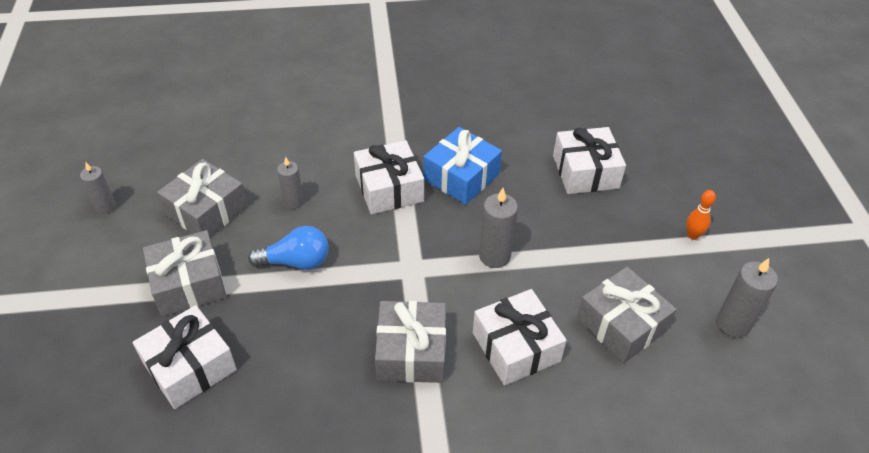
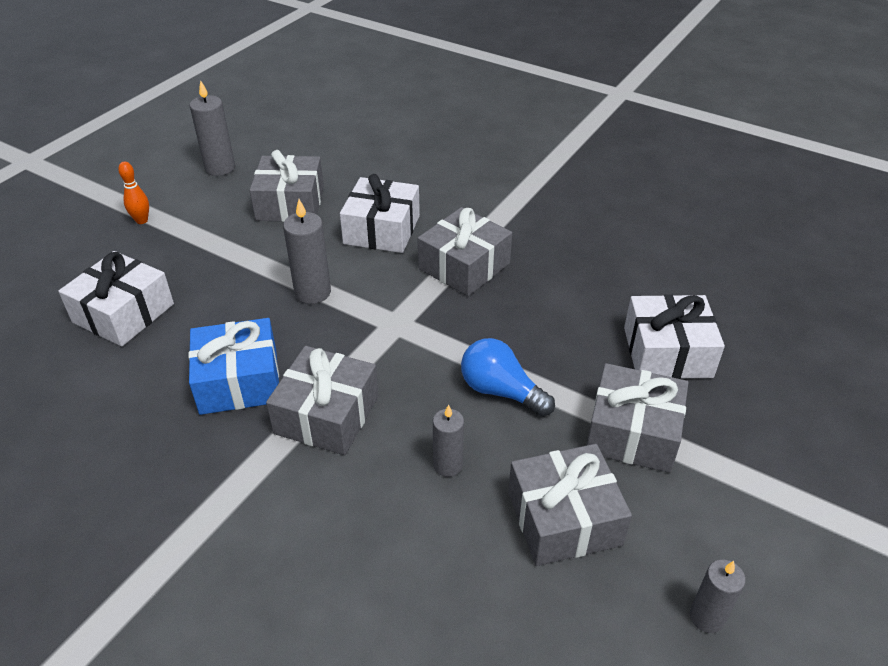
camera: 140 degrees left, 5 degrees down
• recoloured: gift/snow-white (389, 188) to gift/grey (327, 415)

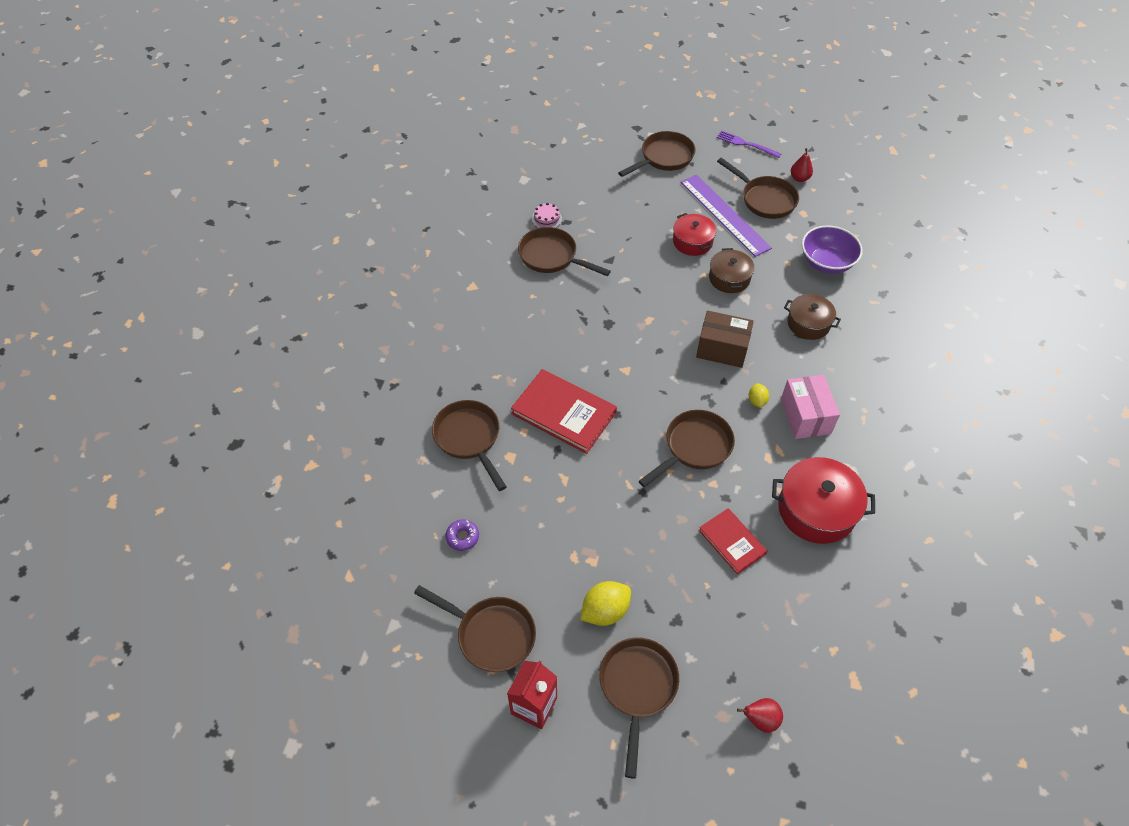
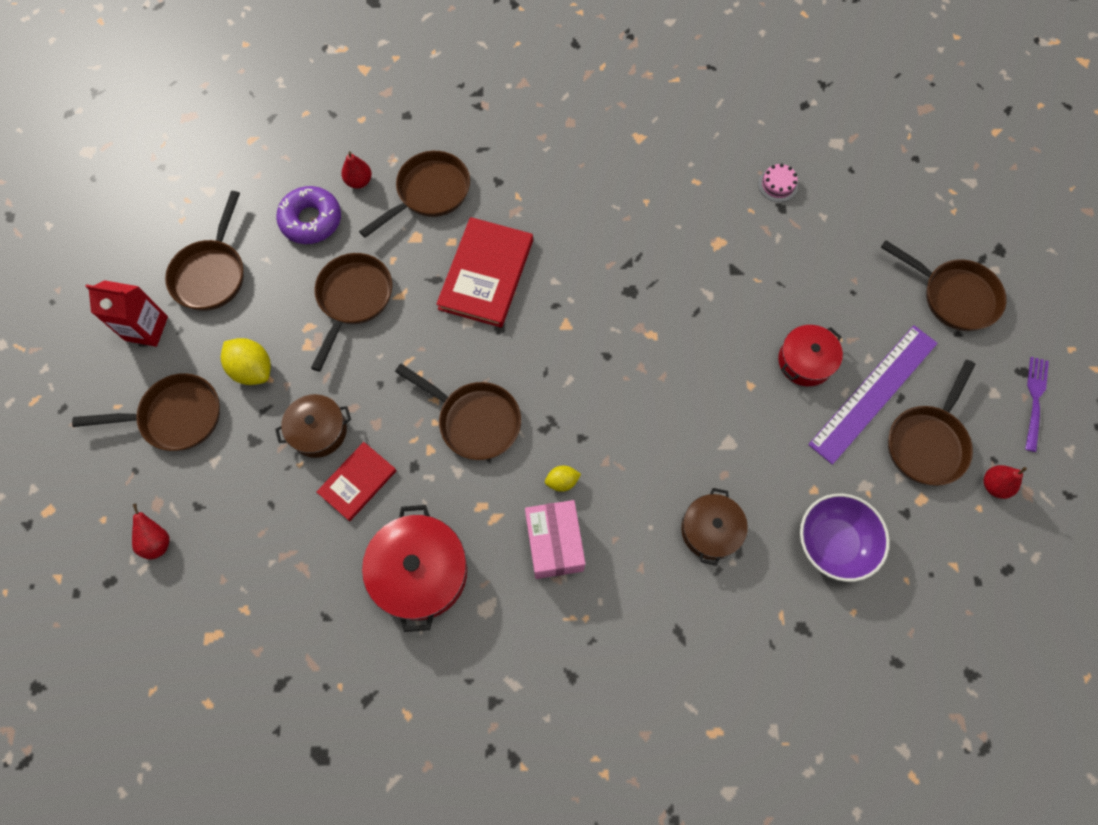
camera: 75 degrees right, 15 degrees up
• resized: glazed donut/violet (462, 537) = (311, 220) x1.82
• moved: skillet/brown (552, 257) to (353, 299)
• removed: box/brown (722, 349)
• moved: cooking pot/brown (729, 278) to (318, 430)
• turned: box/rose-pink (805, 416) = (554, 544) 75 degrees counterclockwise
• added: pear fruit/red (359, 181)

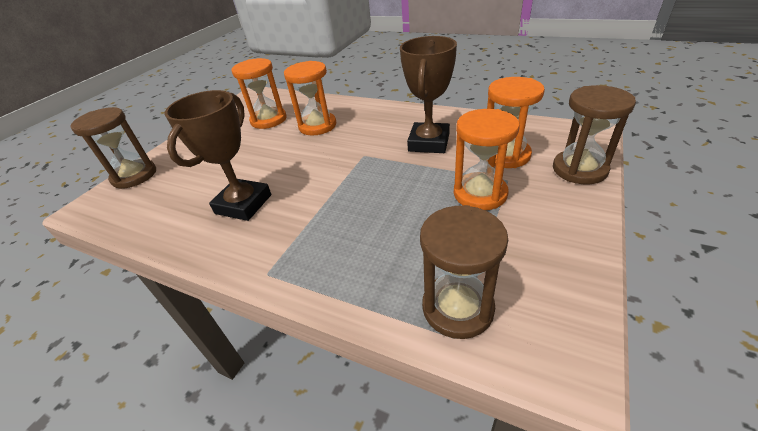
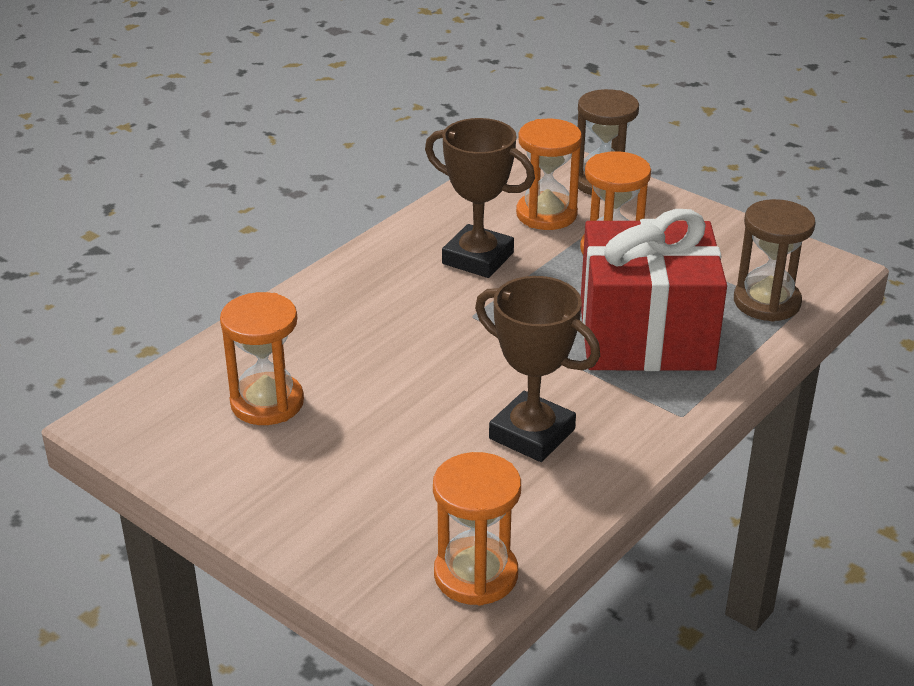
camera: 80 degrees left, 5 degrees down
• removed: hourglass/brown (134, 176)
• moved: hourglass/bright orange (317, 126) to (476, 575)
• added: gift/red (645, 336)

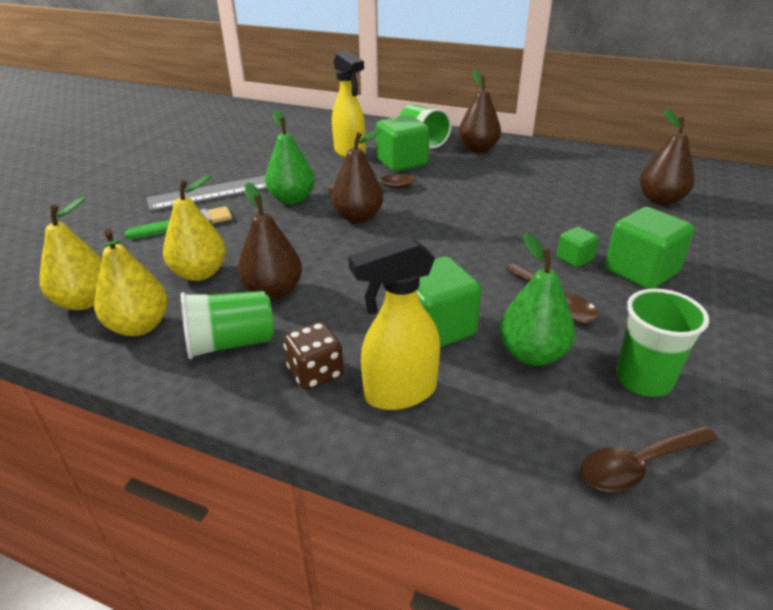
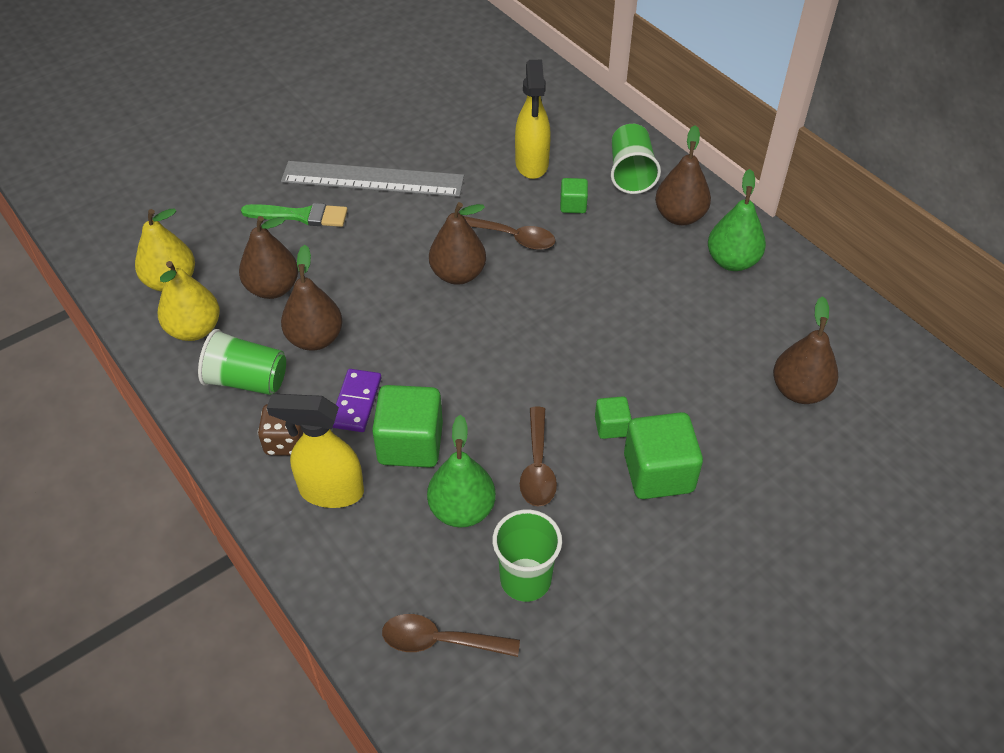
camera: 30 degrees right, 15 degrees up
• recoloured: pear fruit/yellow (200, 273) to pear fruit/brown (273, 288)
• moved: pear fruit/green (292, 199) to (732, 261)
• resized: block/green (402, 162) = (573, 205) x0.52
• added: domino piece/violet (356, 402)

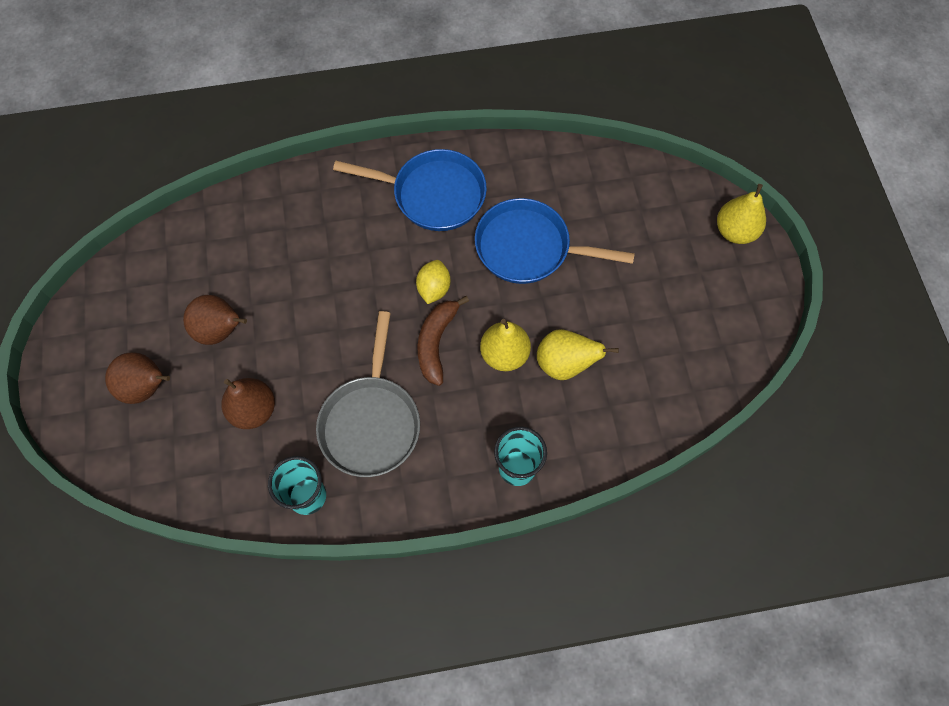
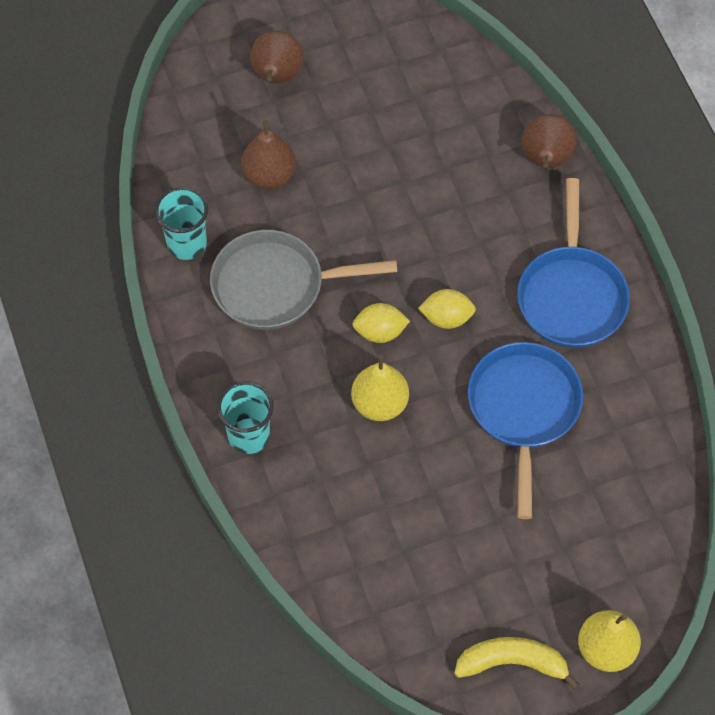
camera: 80 degrees right, 5 degrees down
• moved: pear fruit/brown (221, 331) to (545, 160)
• replaced: banana/brown (436, 343) to toy lemon/yellow (380, 332)
• removed: pear fruit/yellow (564, 364)
• added: banana/yellow (512, 662)

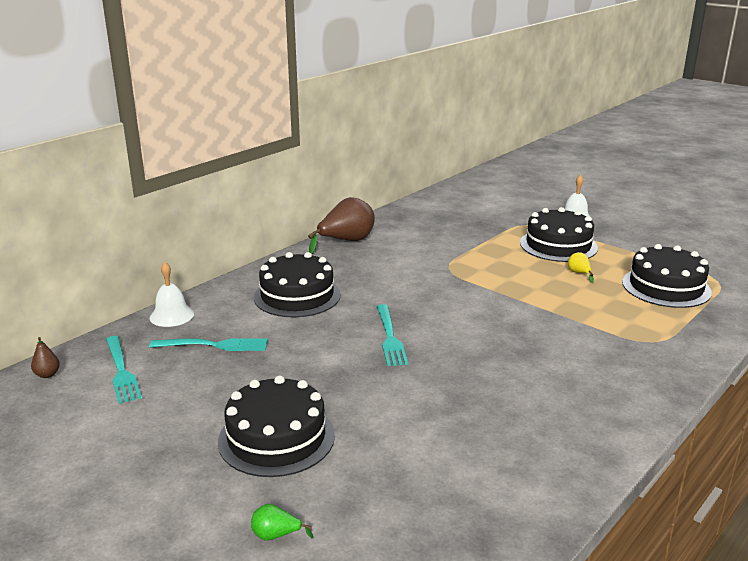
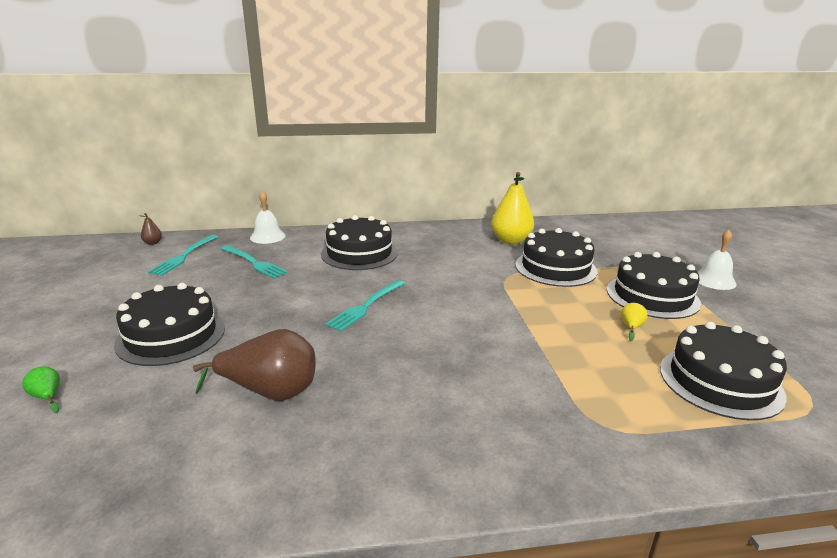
camera: 40 degrees right, 0 degrees up
• moved: pear fruit/brown (346, 241) to (270, 392)
• added: pear fruit/yellow (510, 240)
• added: cake/ebony (555, 268)

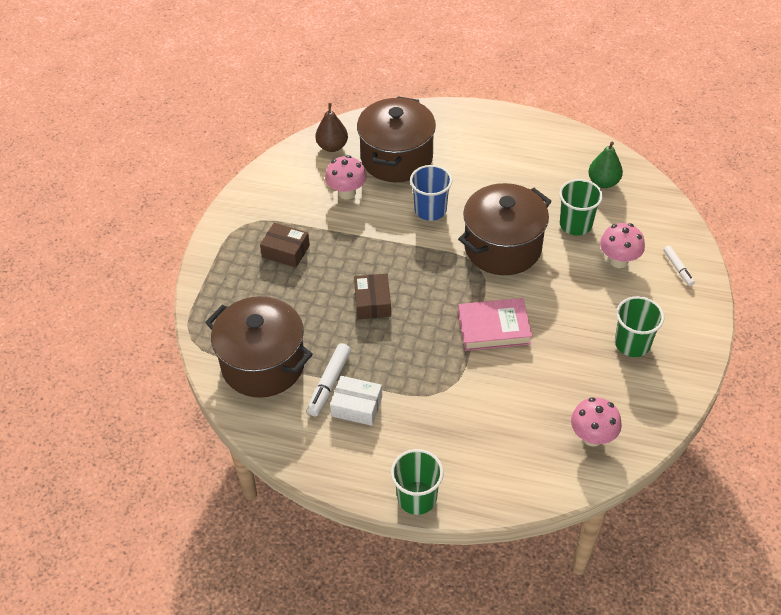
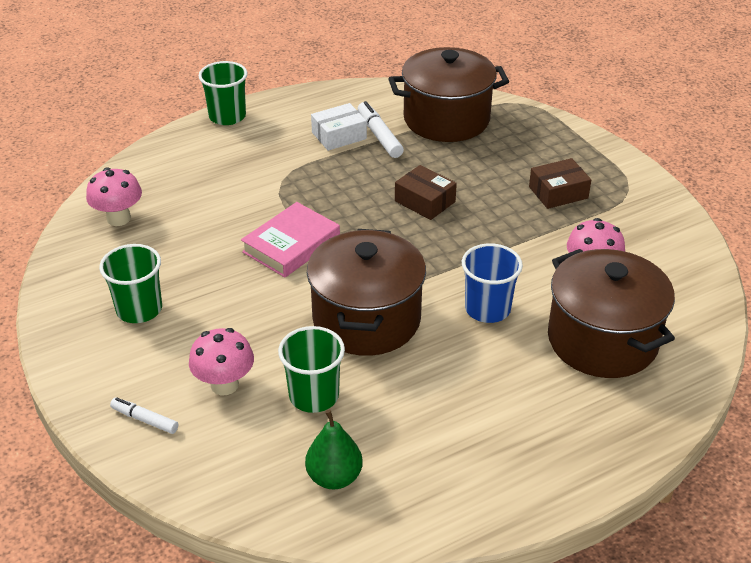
camera: 135 degrees right, 10 degrees down
• removed: pear fruit/brown (332, 146)

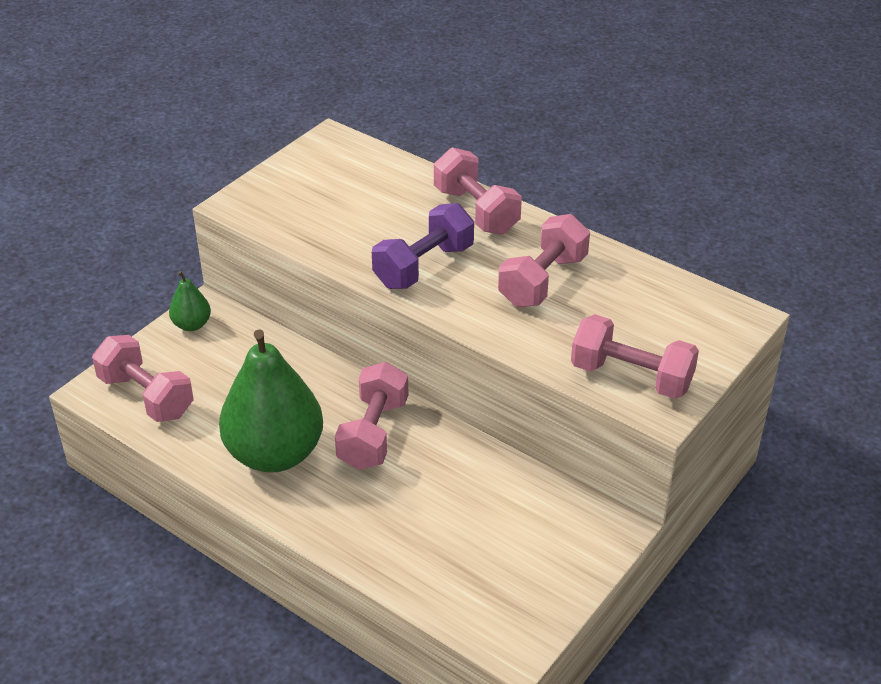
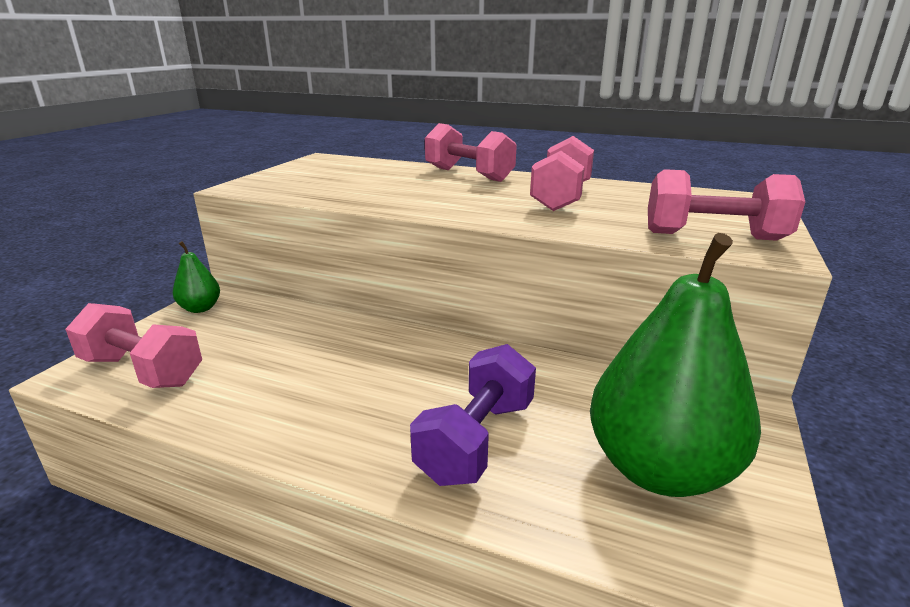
camera: 15 degrees left, 15 degrees down
• moved: pear fruit/green (274, 454) to (659, 469)
• removed: free weight/rose-pink (373, 434)
• moved: free weight/violet (424, 266) to (476, 440)

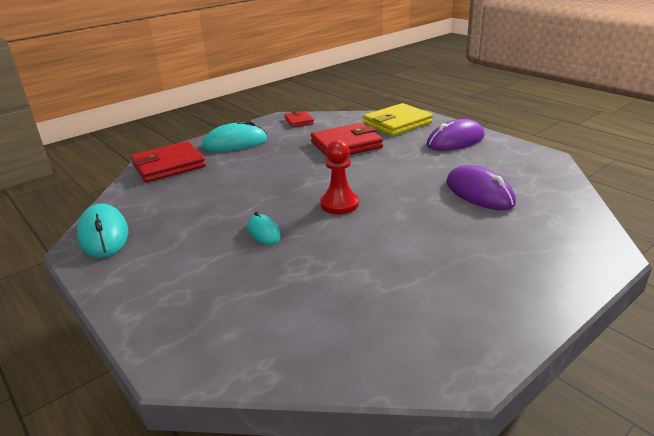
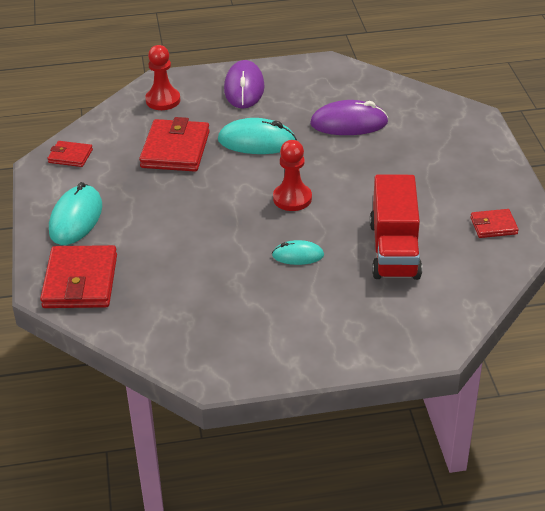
camera: 60 degrees left, 10 degrees up
• moved: computer mouse/turquoise (103, 235) to (257, 142)
• replaced: card wallet/yellow (397, 123) to pawn/red (163, 100)
• added: toy truck/red (394, 250)
• added: card wallet/red (493, 226)

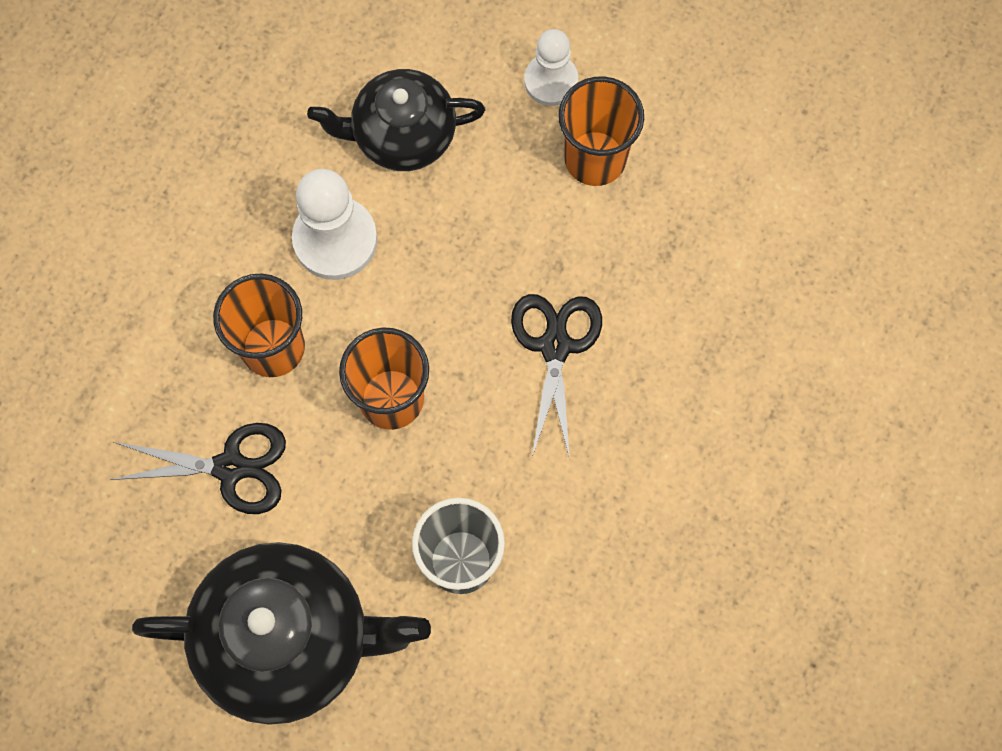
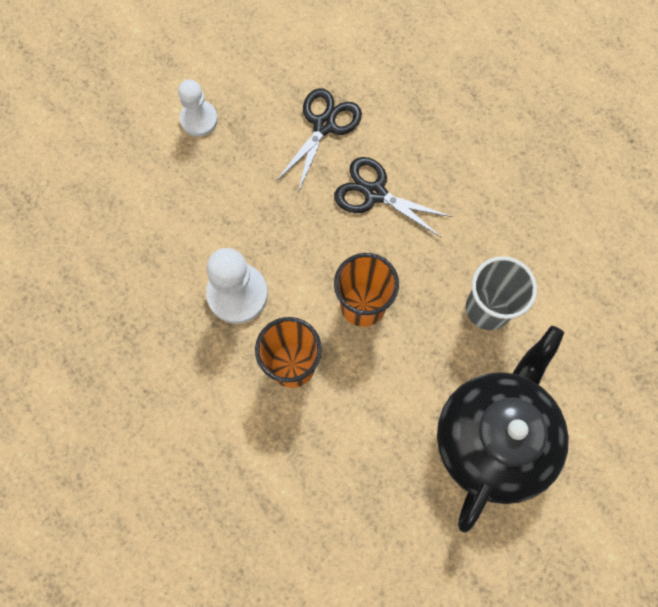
camera: 65 degrees left, 0 degrees up
• moved: pair of scissors/ebony (230, 467) to (324, 125)
• removed: tea pot/ebony (402, 135)
• removed: cup/bright orange (595, 158)

